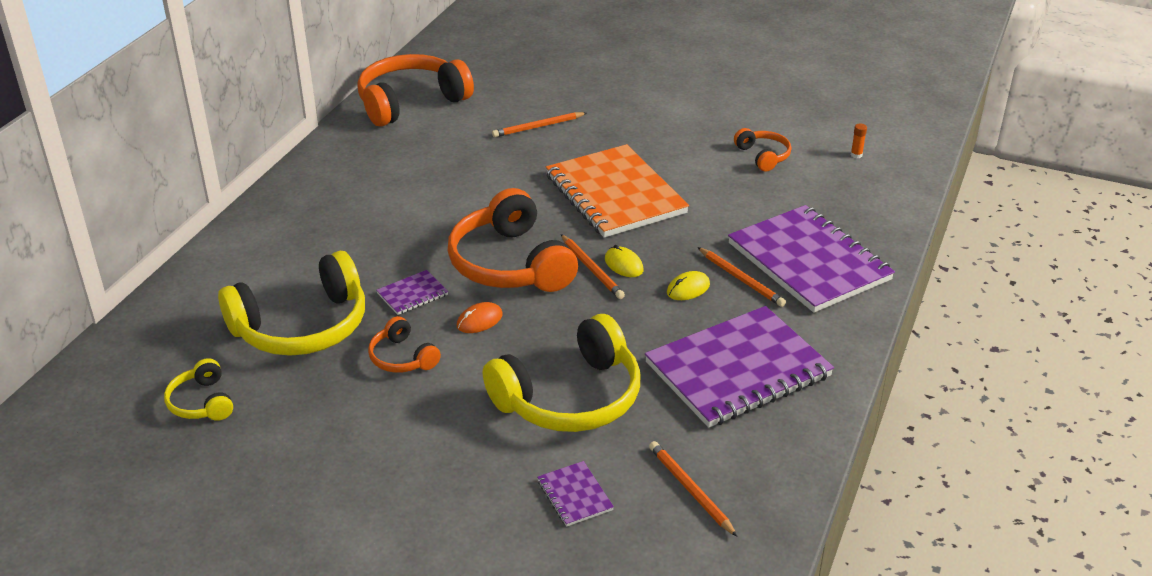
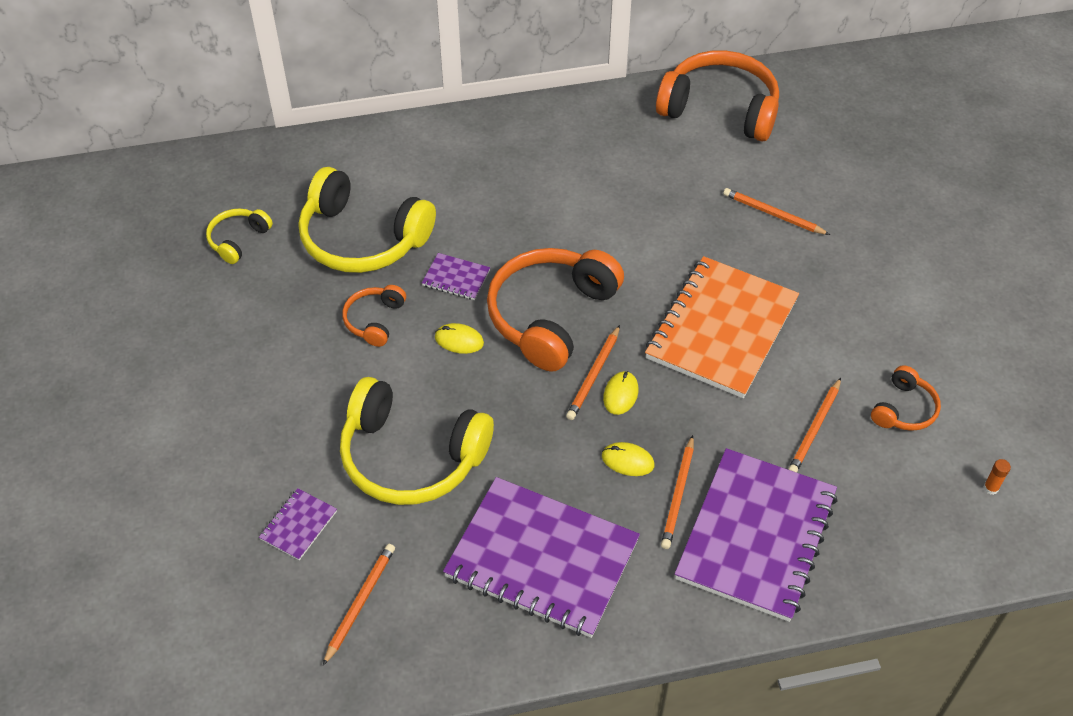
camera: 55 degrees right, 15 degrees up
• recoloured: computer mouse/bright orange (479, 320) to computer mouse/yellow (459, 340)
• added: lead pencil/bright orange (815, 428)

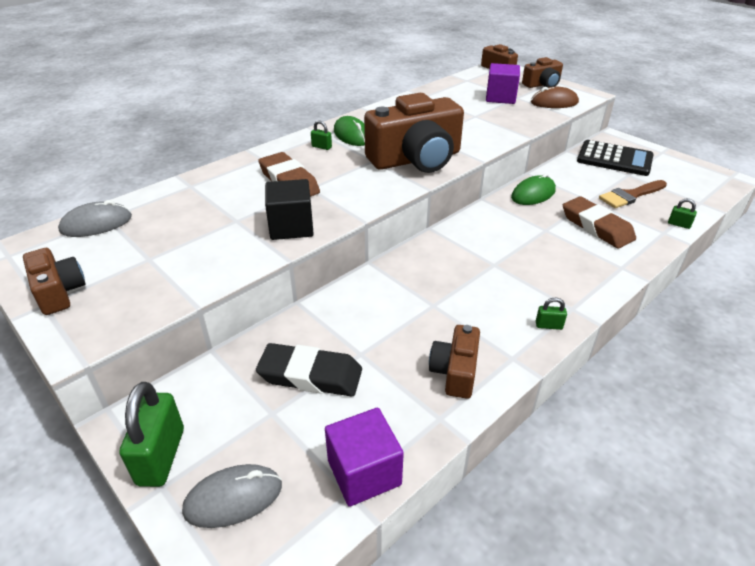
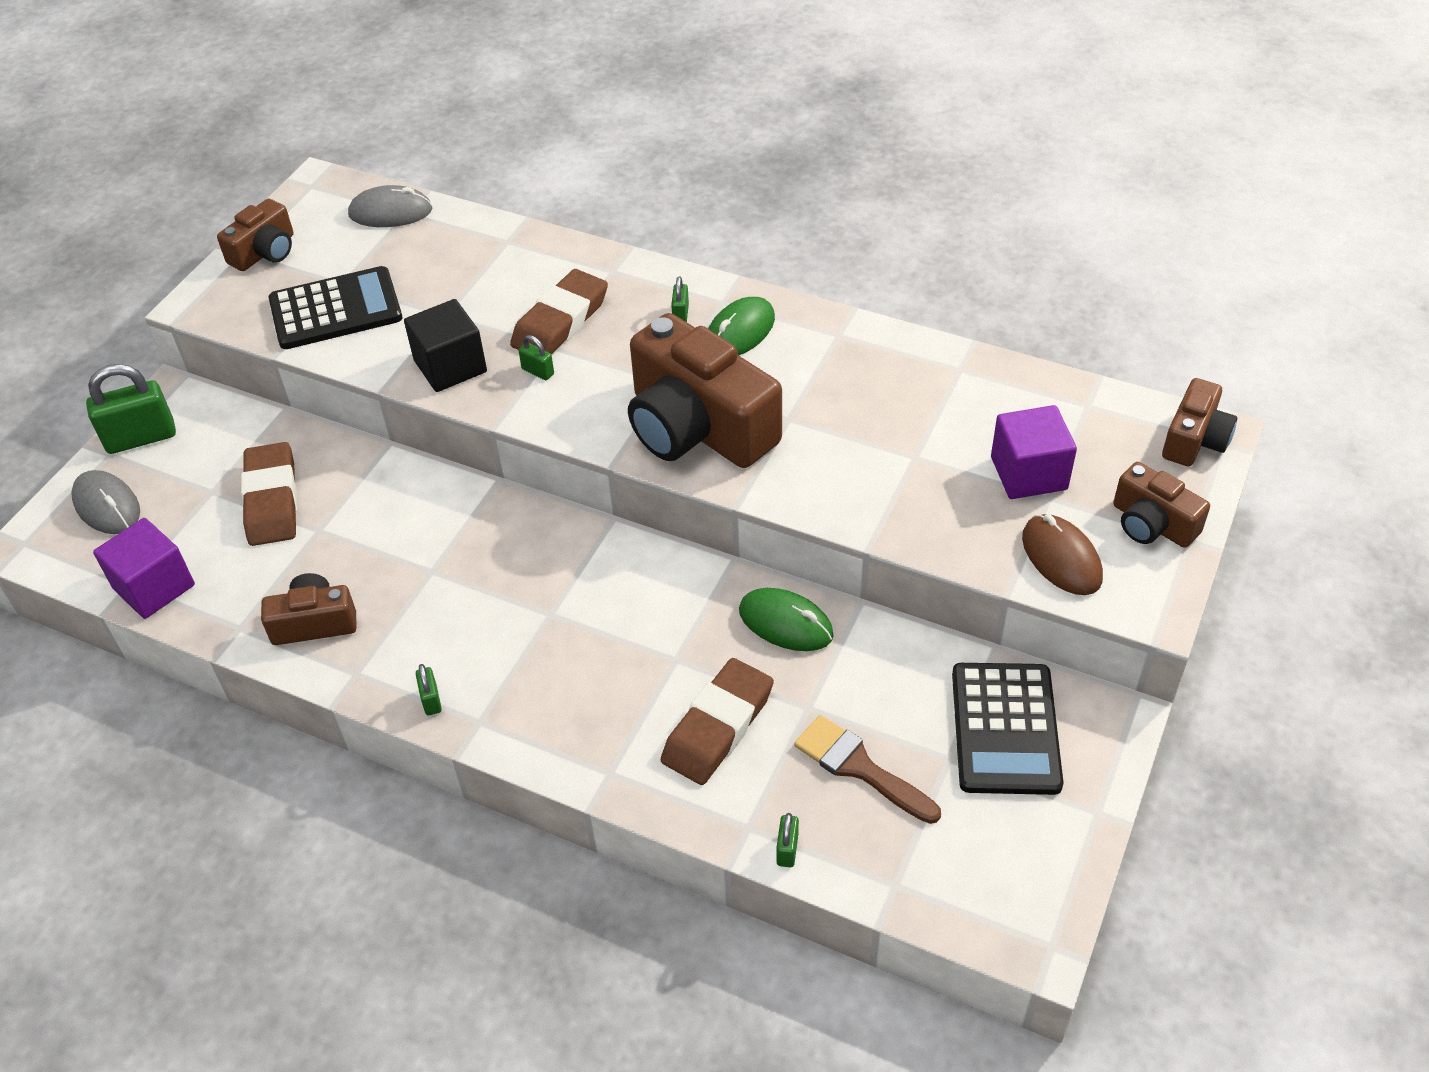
camera: 70 degrees right, 10 degrees up
• turned: computer mouse/grey (96, 224) = (390, 212) 45 degrees counterclockwise
• recoloured: eraser/ebony (310, 375) to eraser/brown (272, 500)
• added: pocket calculator/ebony (336, 309)
• added: small lock/green (538, 371)

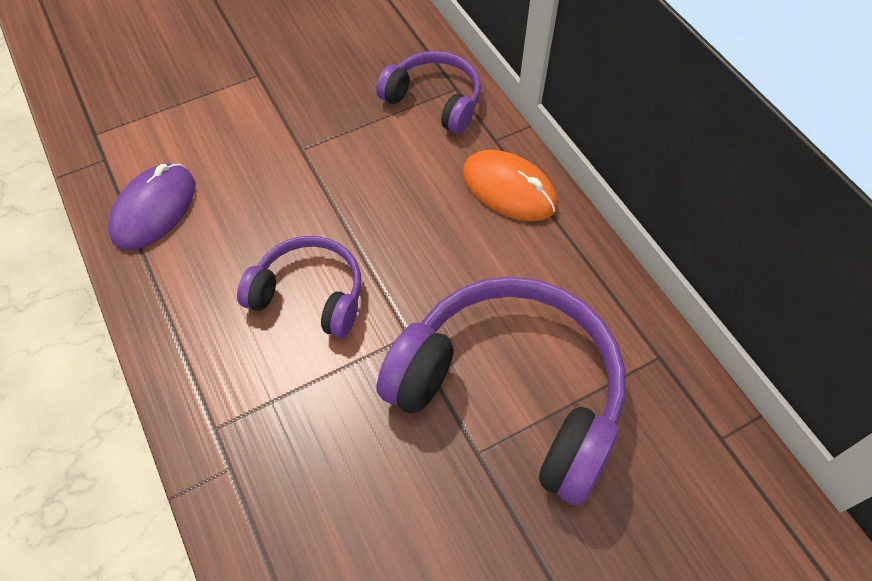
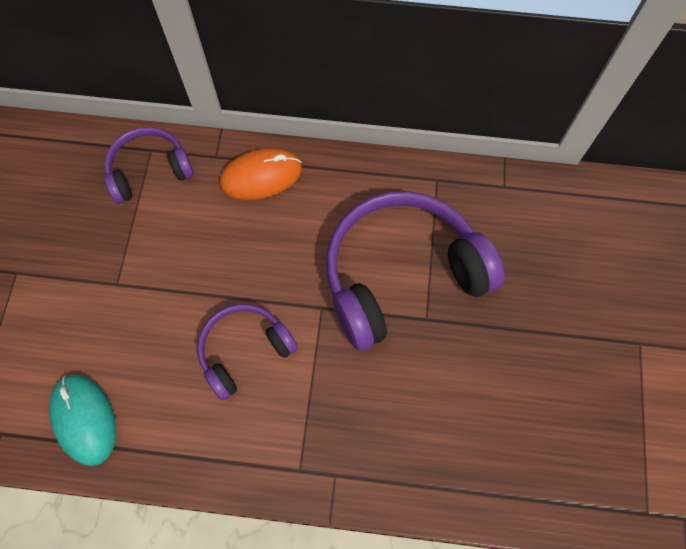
camera: 55 degrees left, 10 degrees up
• recoloured: computer mouse/violet (154, 209) to computer mouse/turquoise (84, 419)

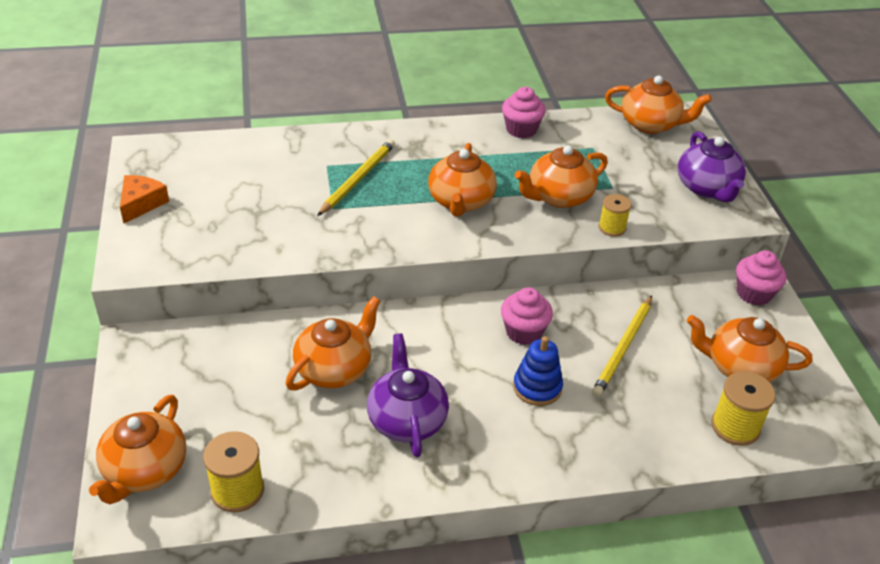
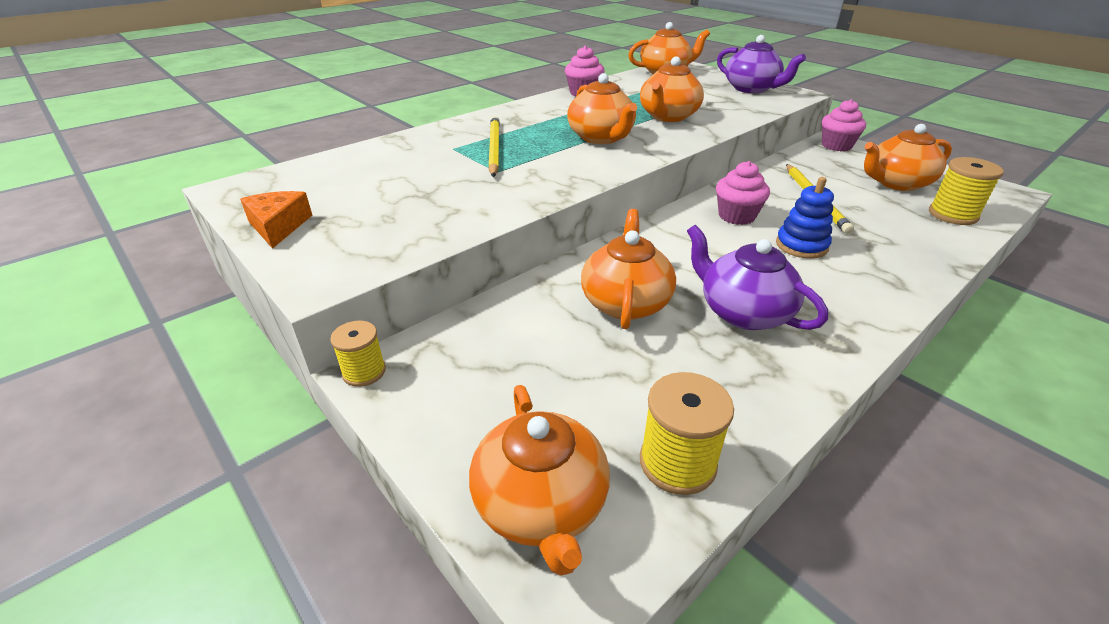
camera: 30 degrees left, 5 degrees down
• moved: bobbin/yellow (612, 228) to (364, 372)

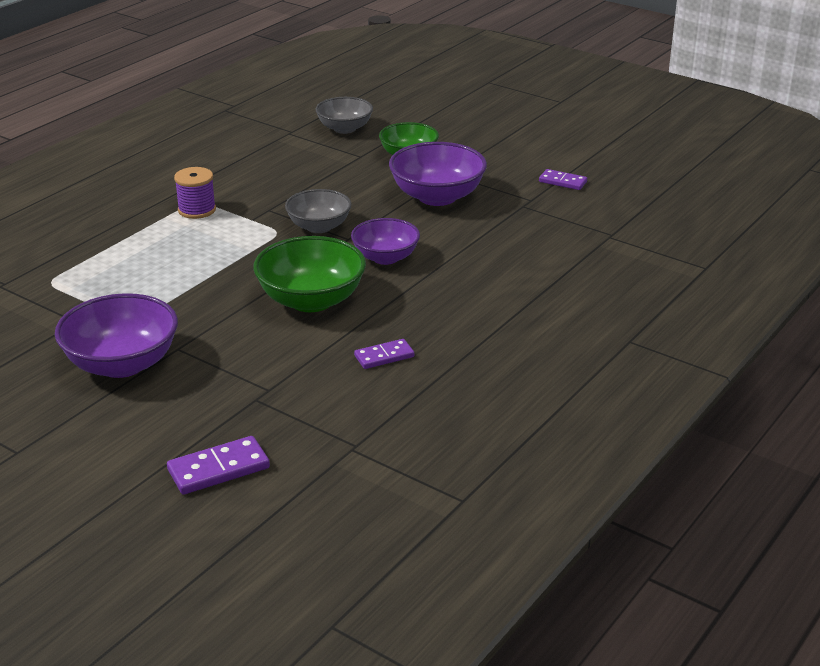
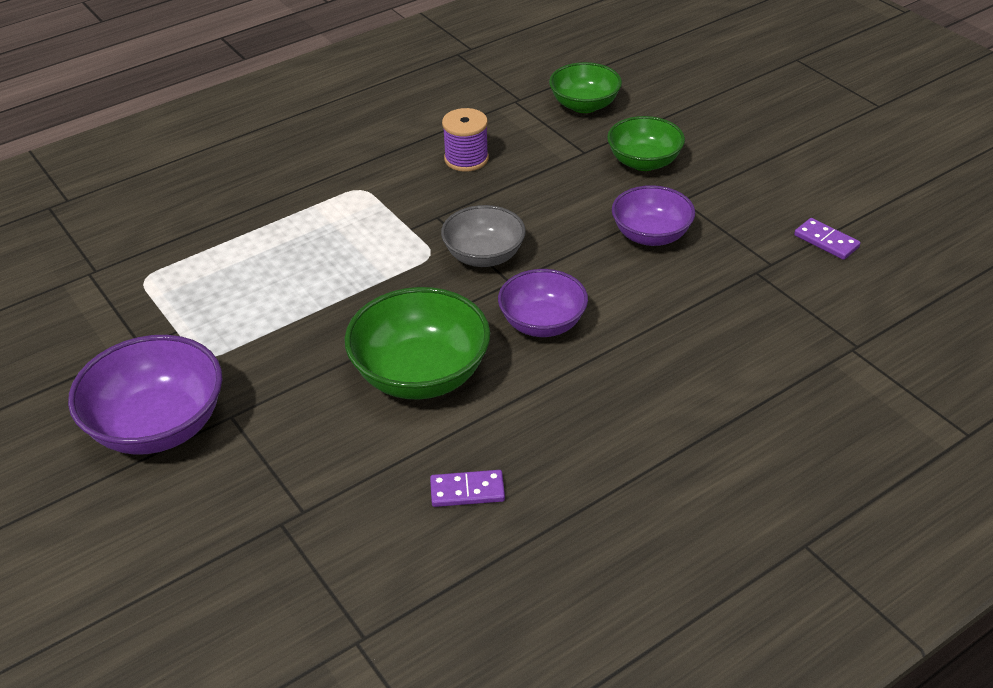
camera: 20 degrees right, 10 degrees up
• removed: domino piece/violet (218, 469)
• moved: bobbin/violet (197, 210) to (466, 159)
• recoloured: serving bowl/grey (344, 128) to serving bowl/green (584, 105)
• resized: serving bowl/violet (437, 197) = (651, 235) x0.65

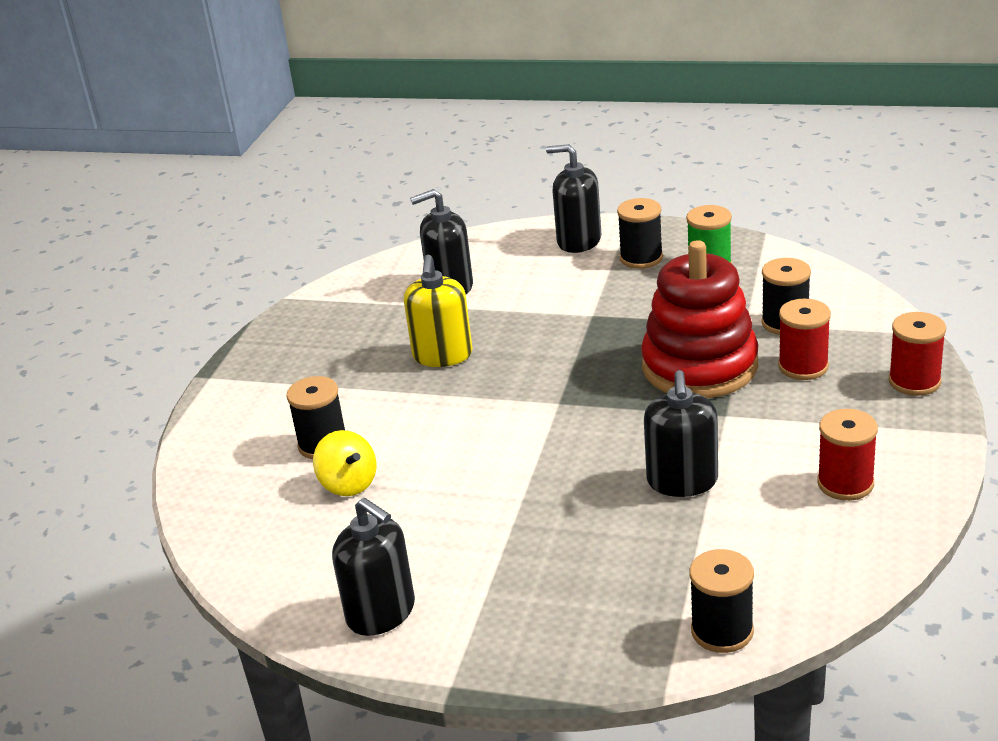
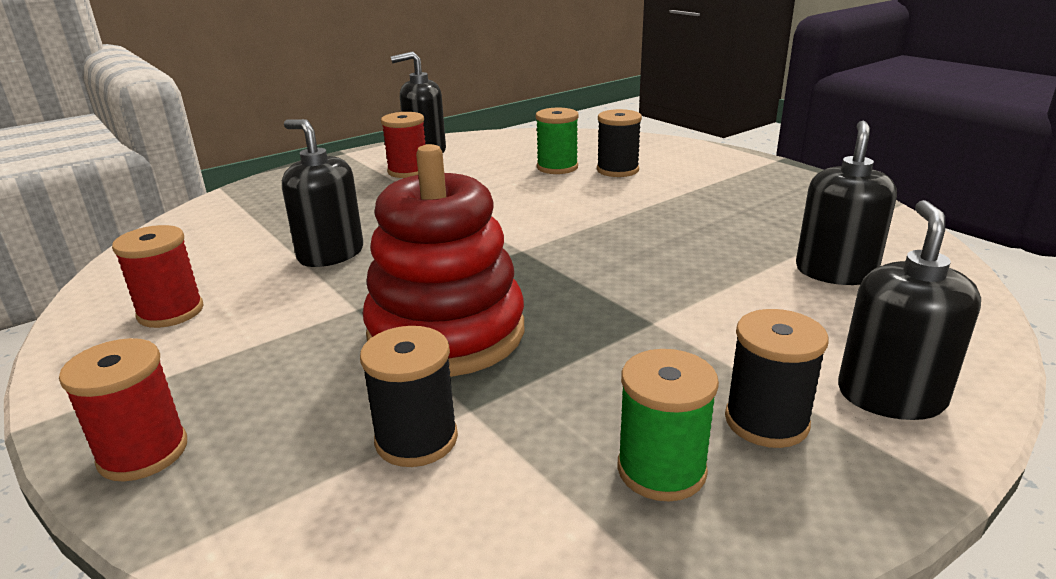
camera: 125 degrees right, 5 degrees down
• replaced: whirligig/yellow (348, 483) to bobbin/green (557, 167)
• removed: soap dispenser/yellow (442, 355)
• turned: soap dispenser/ebony (579, 241) = (890, 396) 45 degrees counterclockwise
• removed: bobbin/ebony (722, 631)
• moved: bobbin/red (803, 366) to (408, 171)

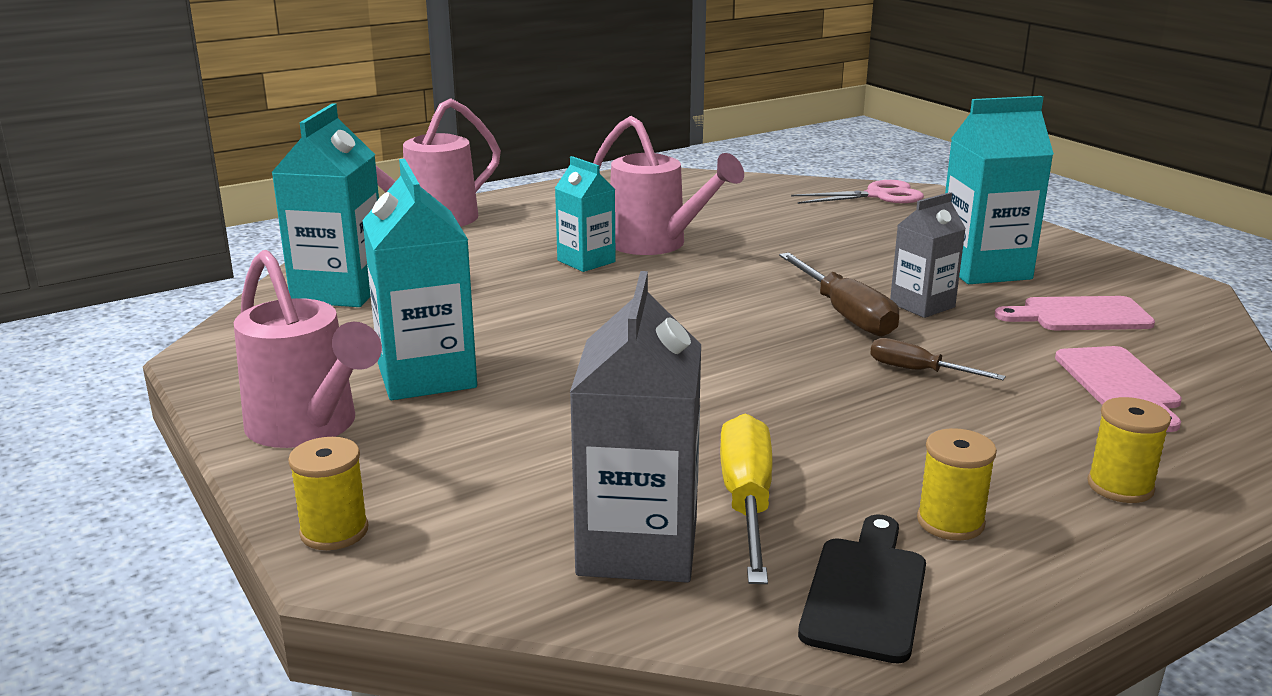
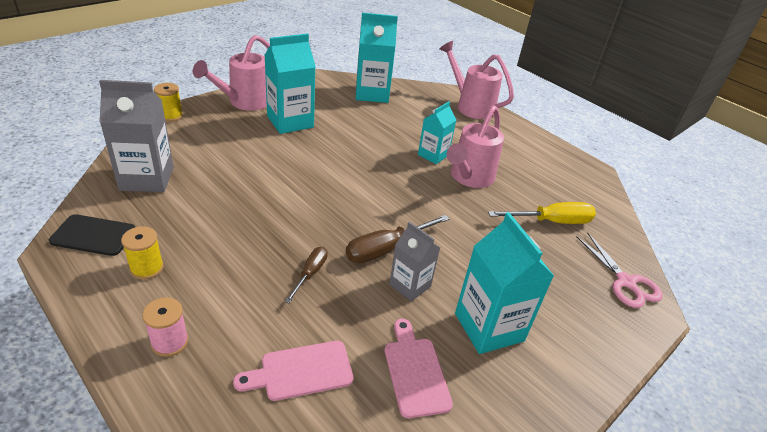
camera: 75 degrees right, 15 degrees up
• moved: screwdriver/yellow (746, 502) to (551, 221)
• recoloured: bobbin/yellow (1120, 486) to bobbin/rose-pink (170, 342)

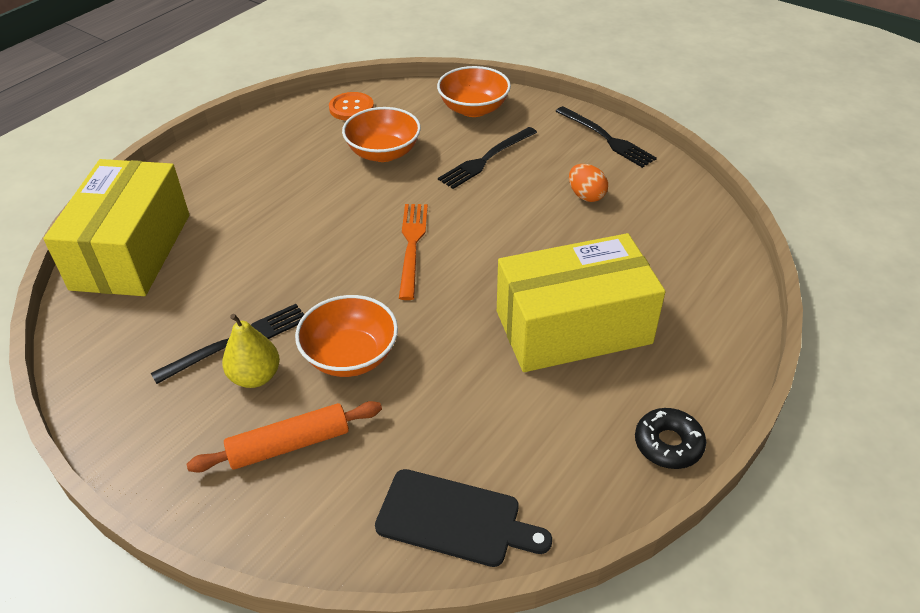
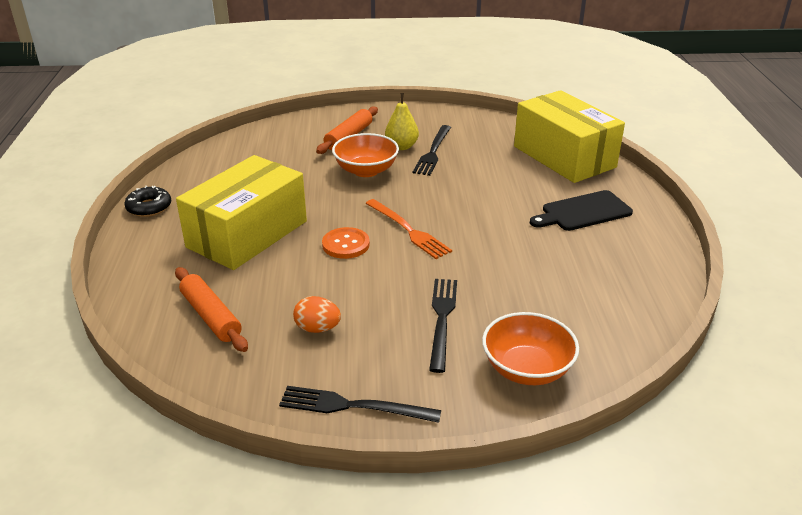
camera: 140 degrees right, 10 degrees down
• moved: button/bright orange (351, 108) to (346, 244)
• removed: serving bowl/bright orange (383, 153)
• moved: cutting board/ebony (454, 519) to (583, 212)
• added: rolling pin/bright orange (211, 316)

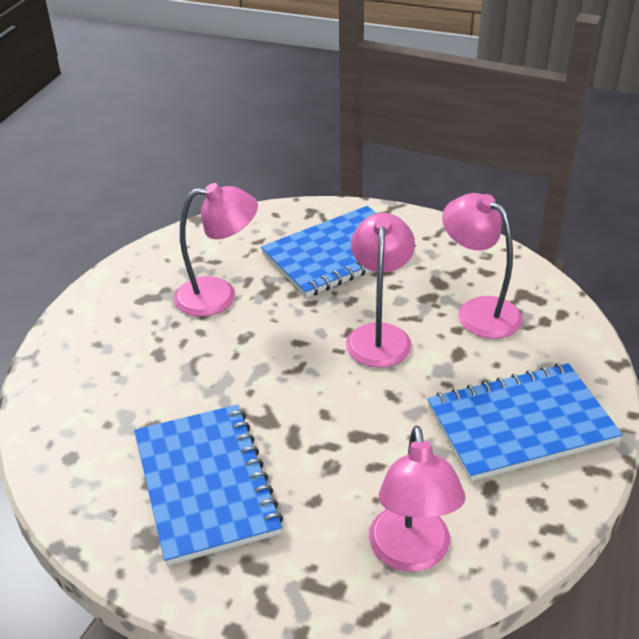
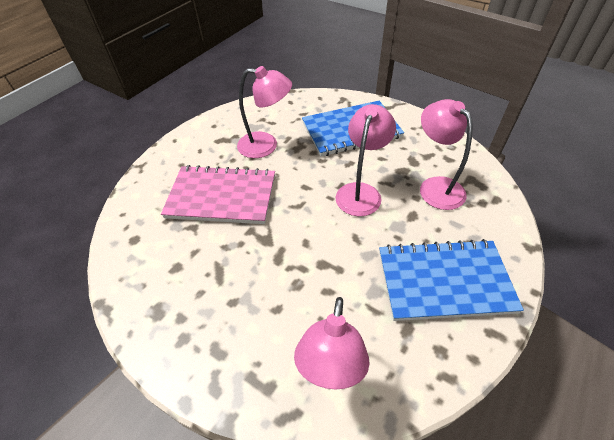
camera: 15 degrees right, 10 degrees up
• removed: notebook/blue (205, 484)
• added: notebook/rose-pink (221, 197)

